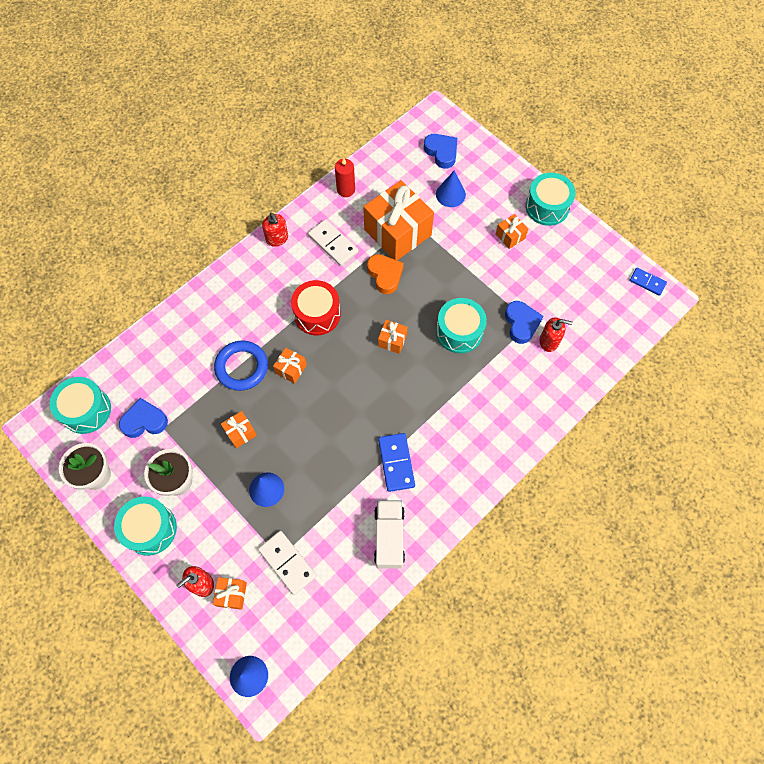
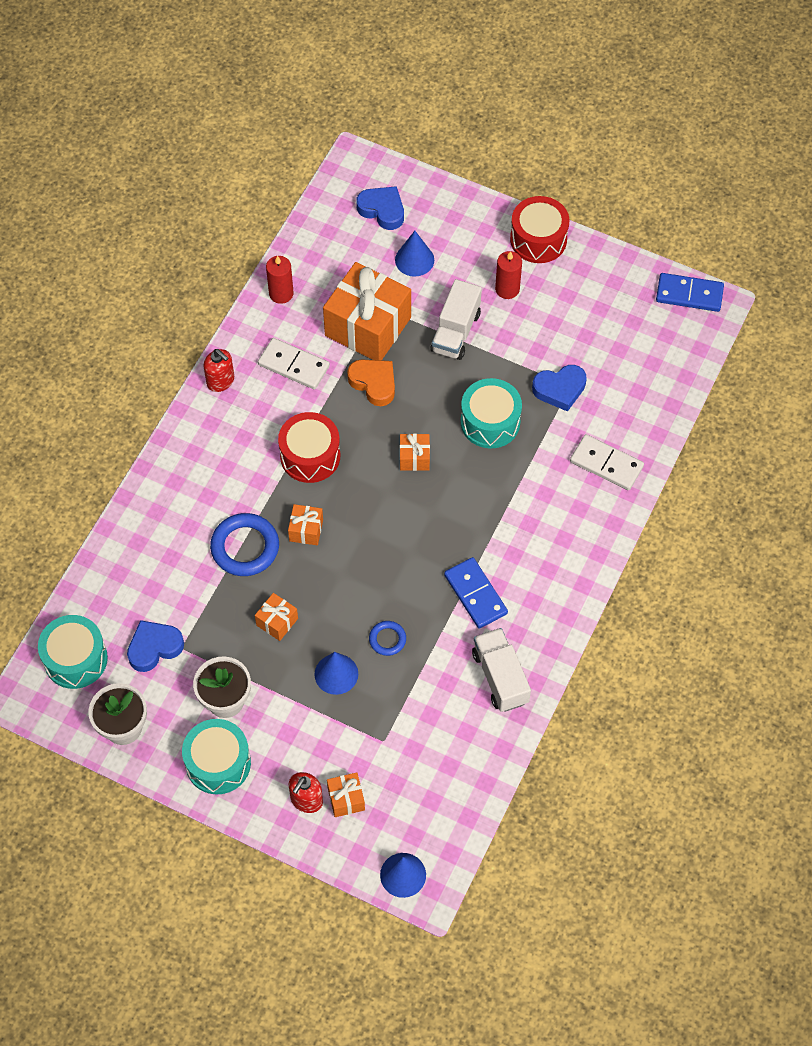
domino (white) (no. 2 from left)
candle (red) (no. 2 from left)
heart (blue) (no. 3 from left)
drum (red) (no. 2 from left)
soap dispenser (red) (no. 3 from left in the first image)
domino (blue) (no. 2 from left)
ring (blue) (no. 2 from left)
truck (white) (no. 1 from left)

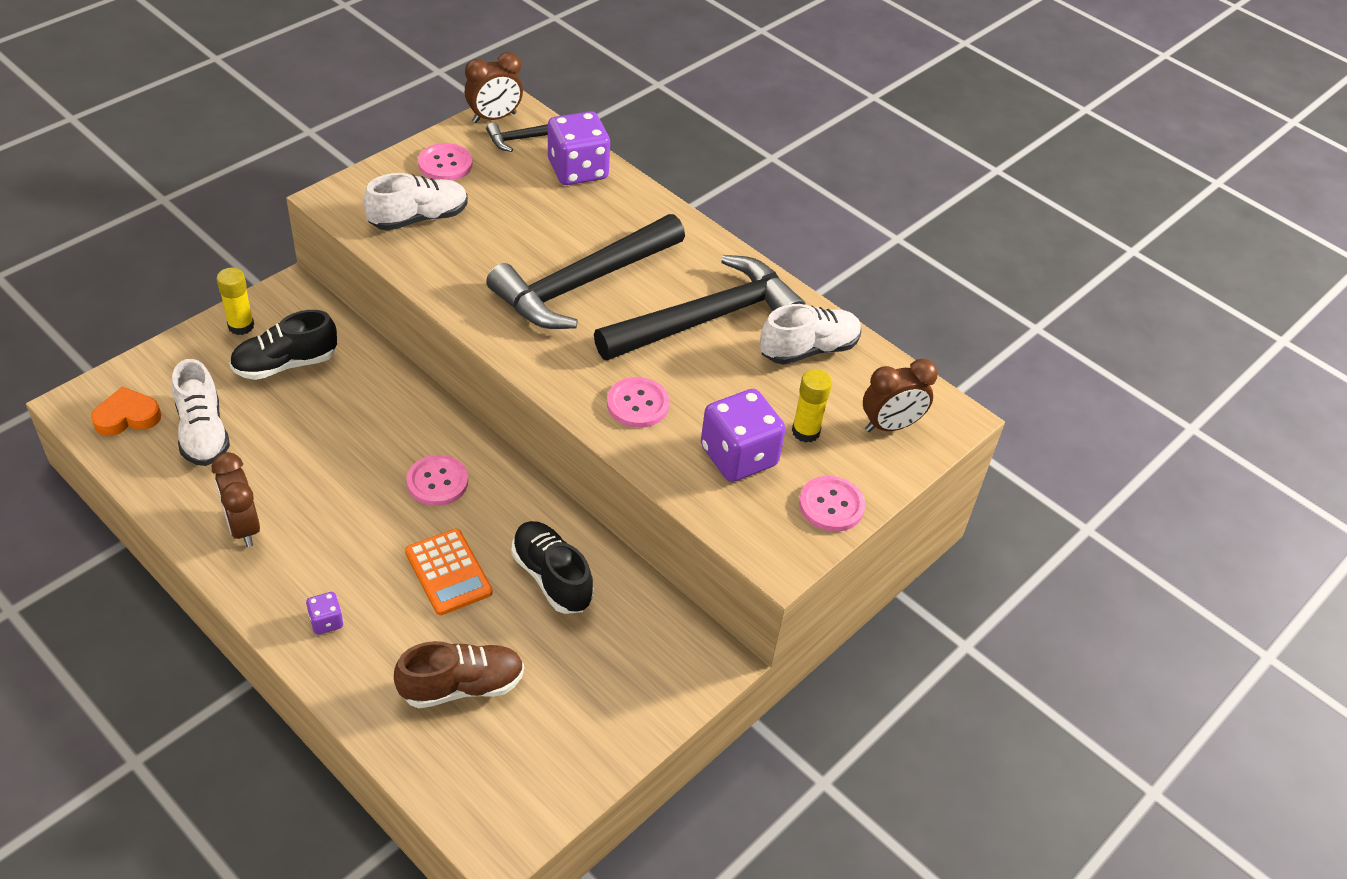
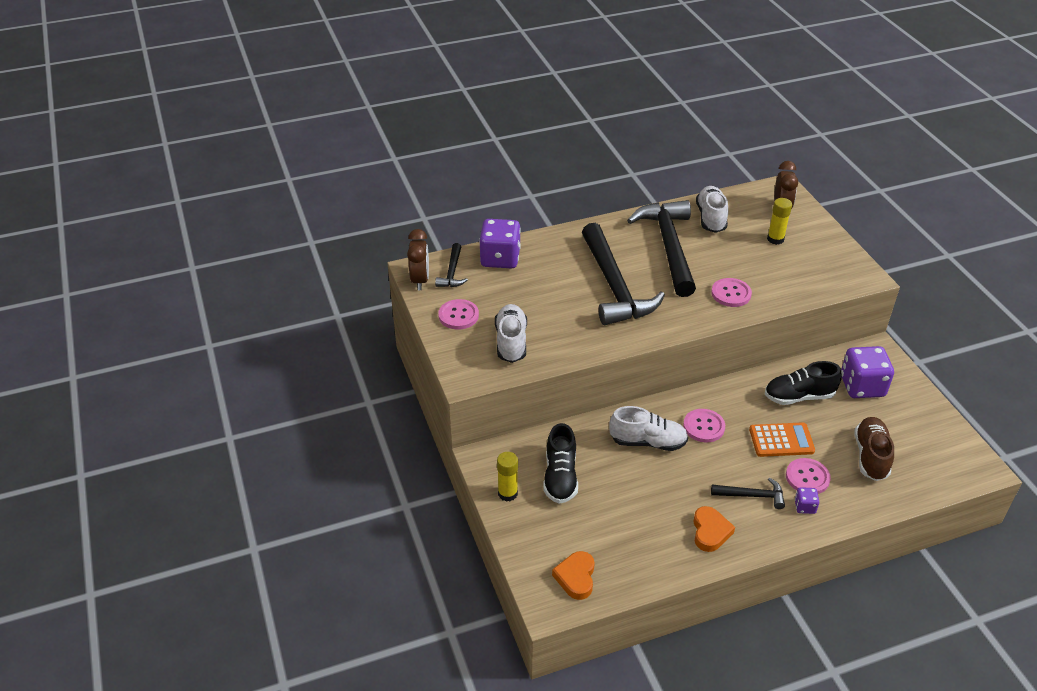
shoe (white) (no. 2 from left)
heart (orange) (no. 2 from left)
dice (purple) (no. 3 from left)
button (pink) (no. 4 from left)
hammer (black) (no. 4 from left)

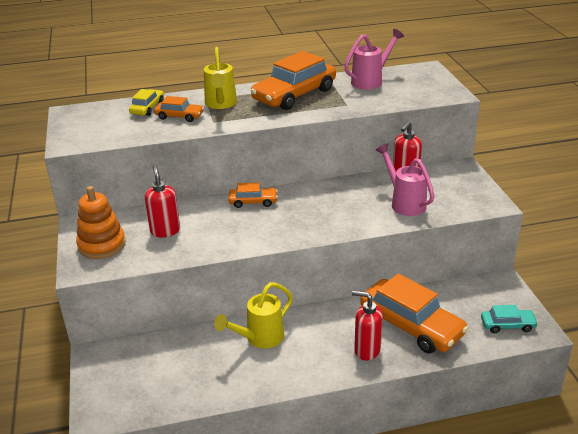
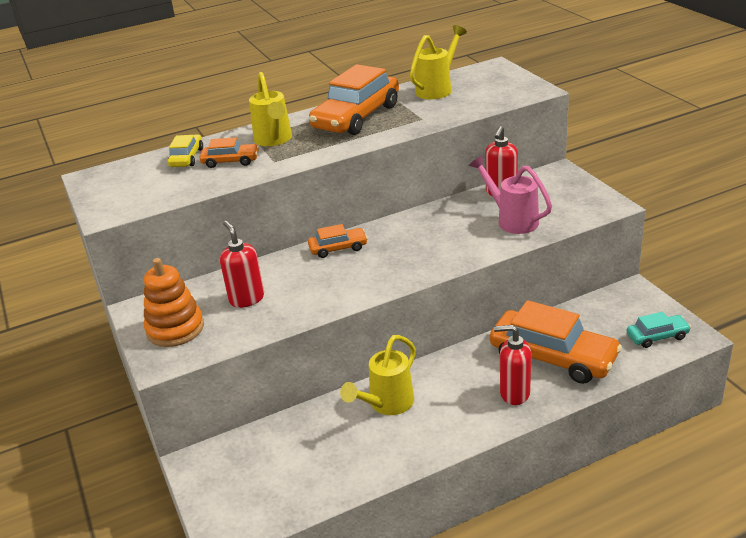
watering can (yellow) (no. 3 from left)

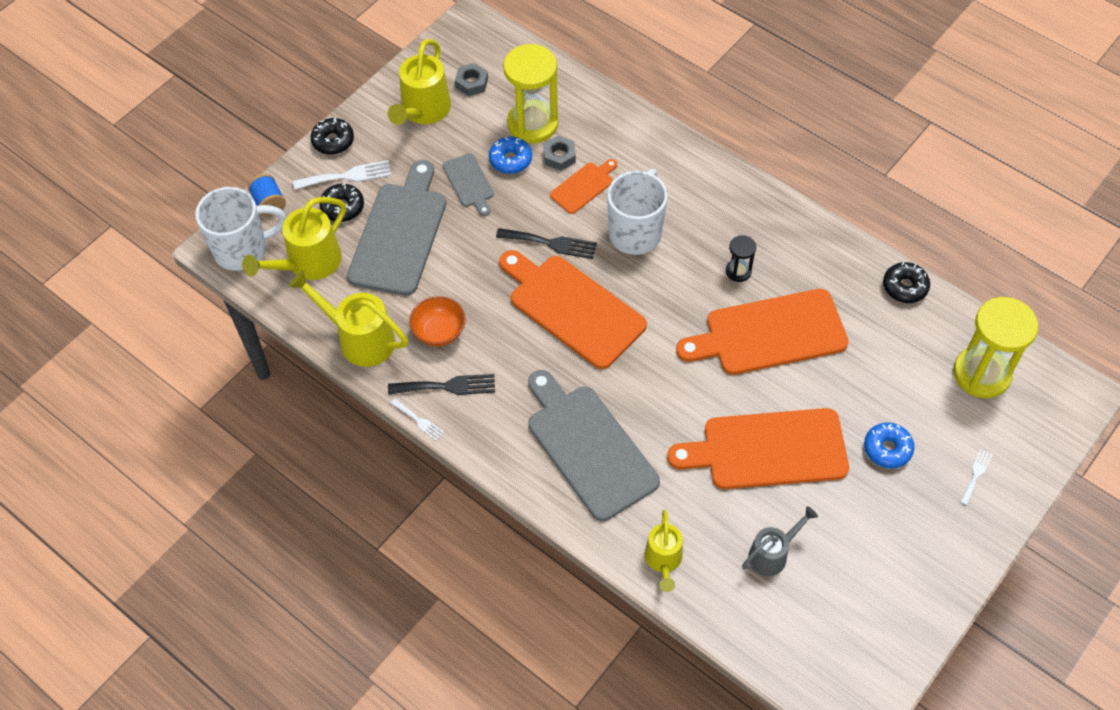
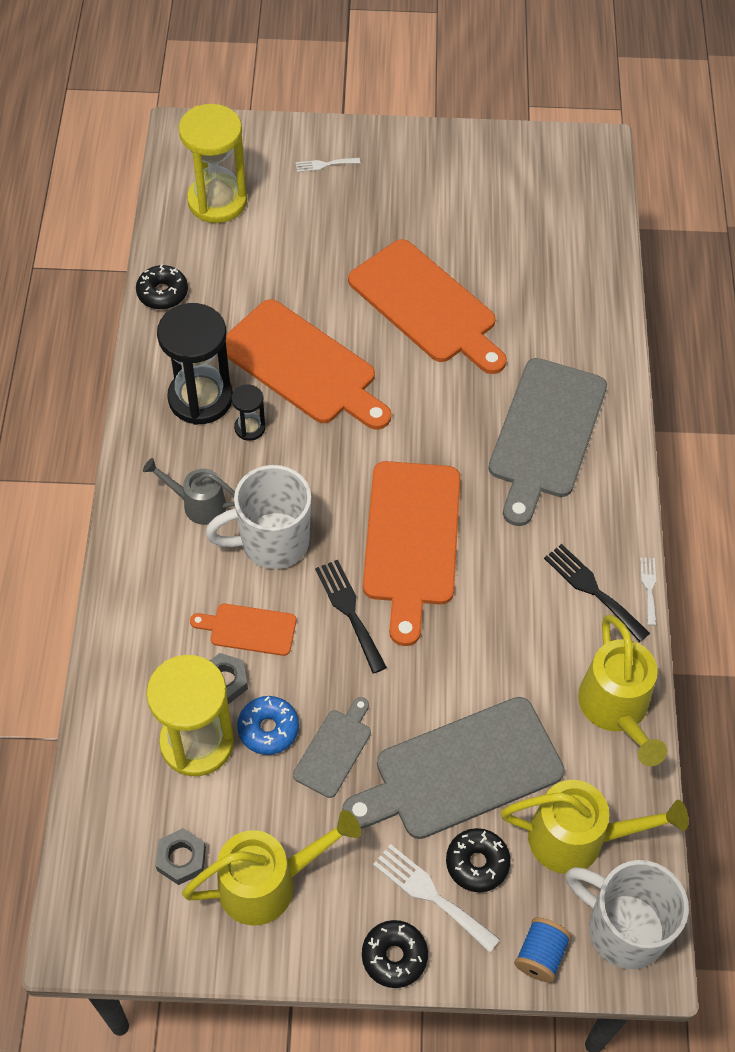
bowl (orange)
watering can (yellow) (no. 4 from left in the first image)
watering can (grey)
donut (blue) (no. 2 from left in the first image)
hourglass (black) (no. 1 from left)

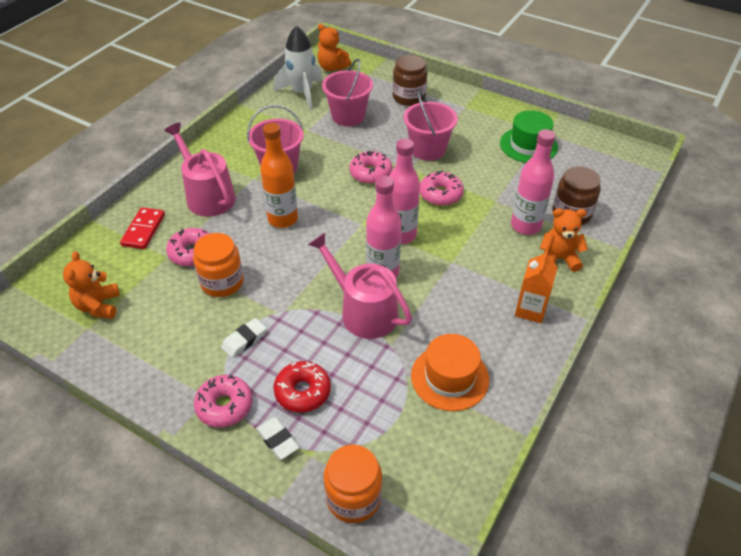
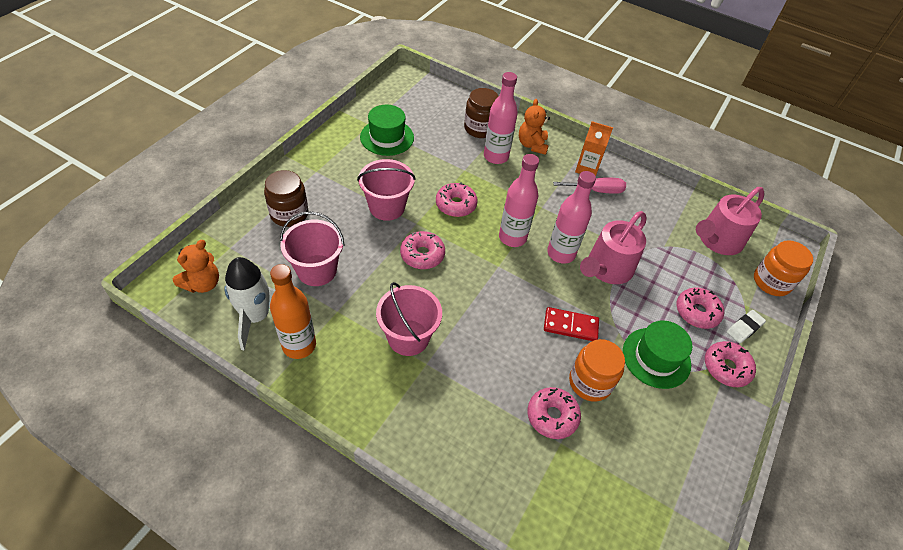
teddy bear (orange) (no. 1 from left in the first image)
domino (red)
watering can (pink) (no. 2 from left)
hat (green) (no. 2 from left)
bottle (orange)
donut (pink) (no. 4 from left)
hat (orange)
screwdriver (pink)

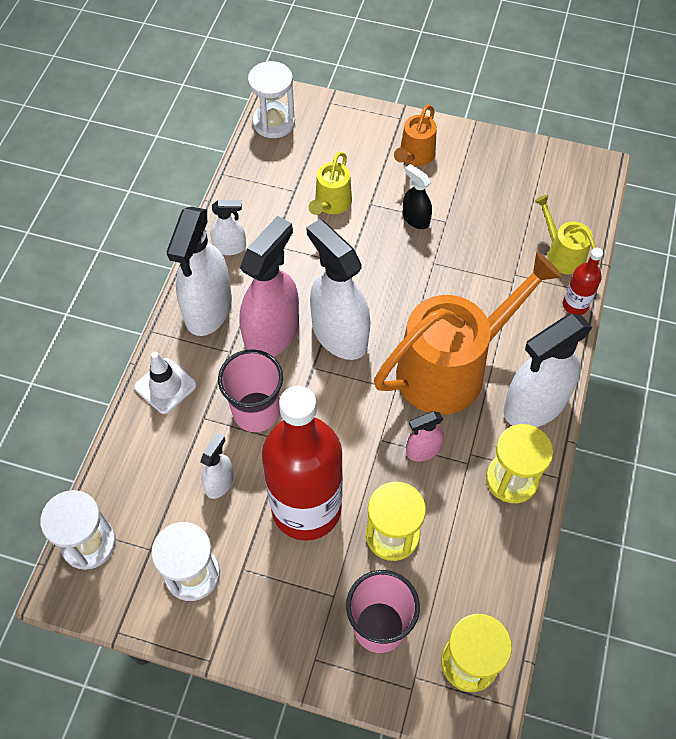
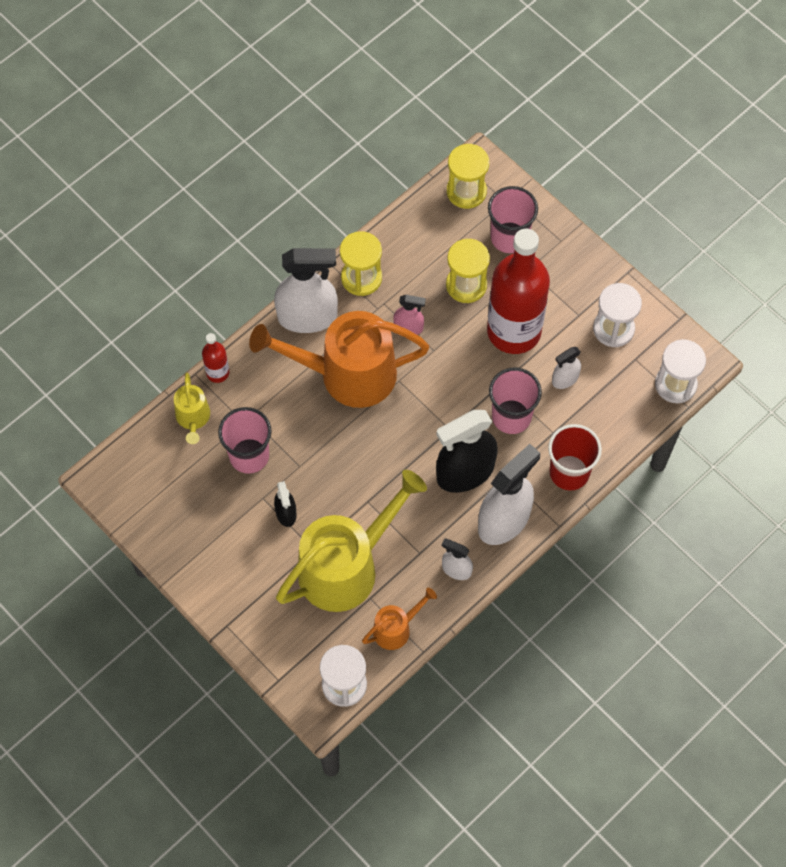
cup (red)
spray bottle (black) (no. 2 from left)
spray bottle (white) (no. 4 from left in the first image)
watering can (yellow) (no. 2 from left)
watering can (orange) (no. 2 from left)
cup (pink) (no. 1 from left)

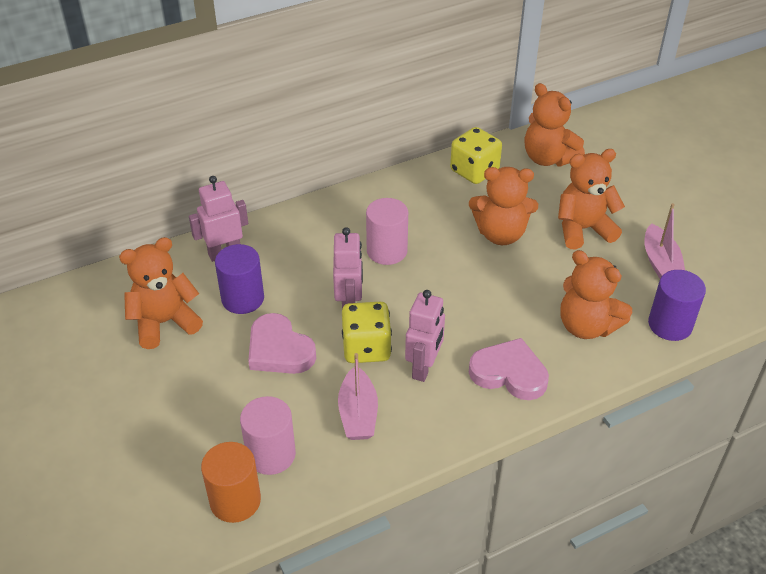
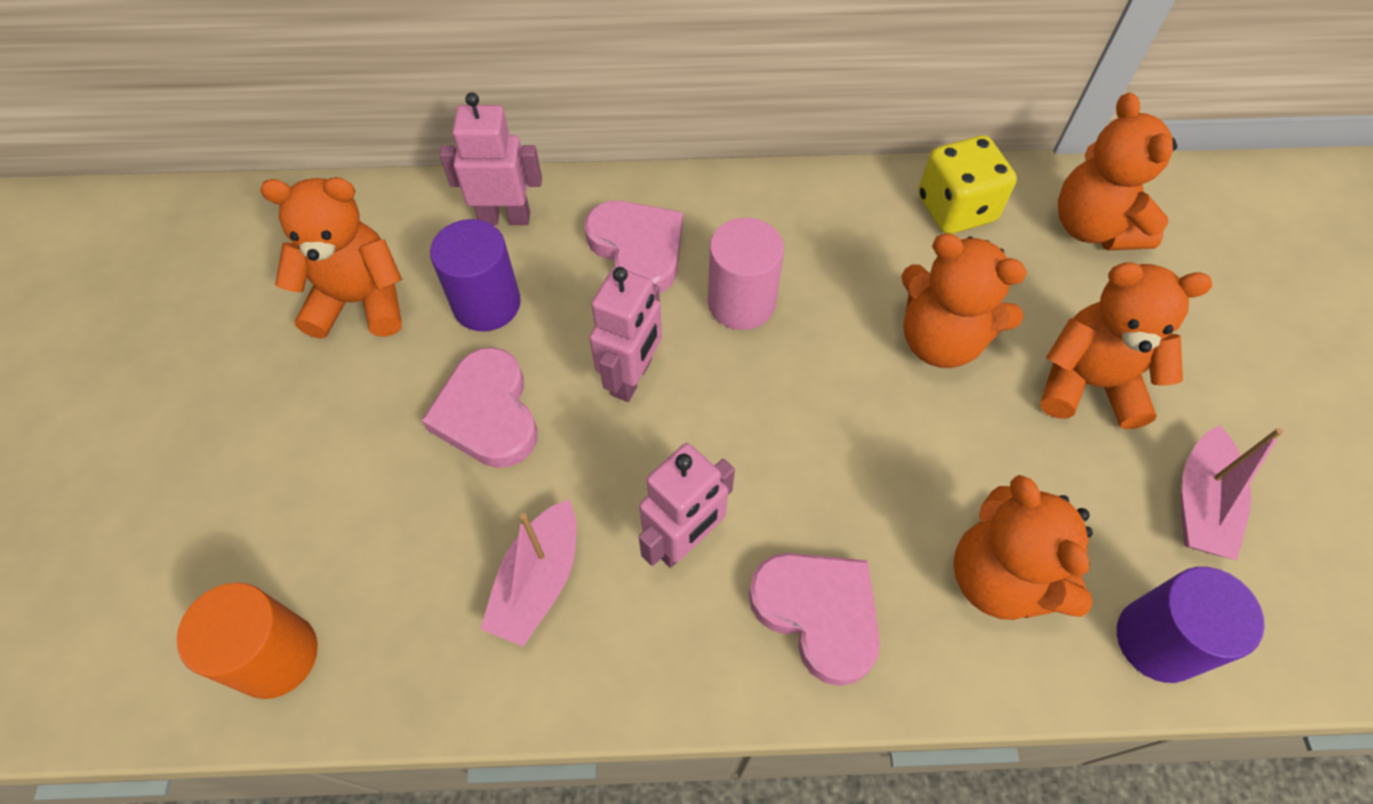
cylinder (pink) (no. 1 from left in the first image)
dice (yellow) (no. 1 from left in the first image)
heart (pink) (no. 2 from left)

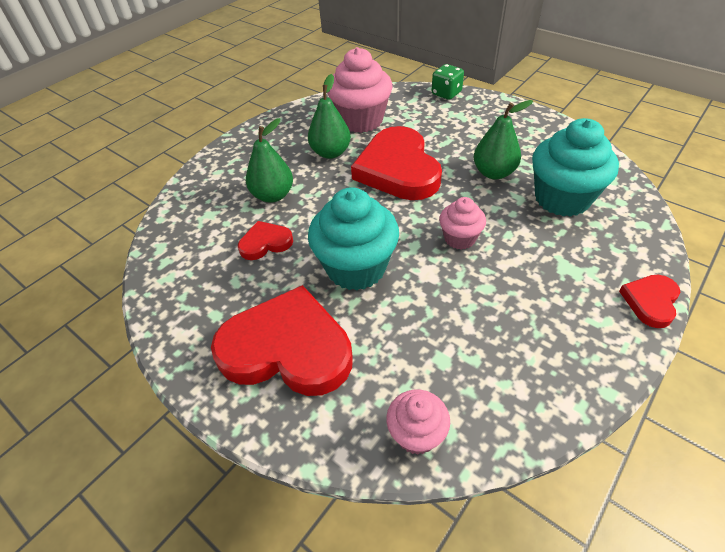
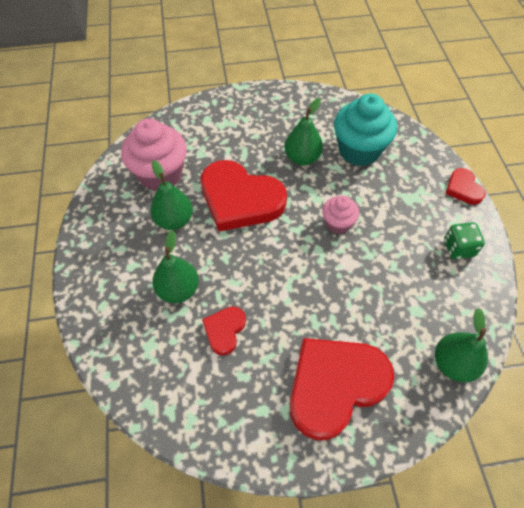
cupcake (turquoise) (no. 1 from left in the first image)
pear (green) (no. 4 from left)
dice (green)

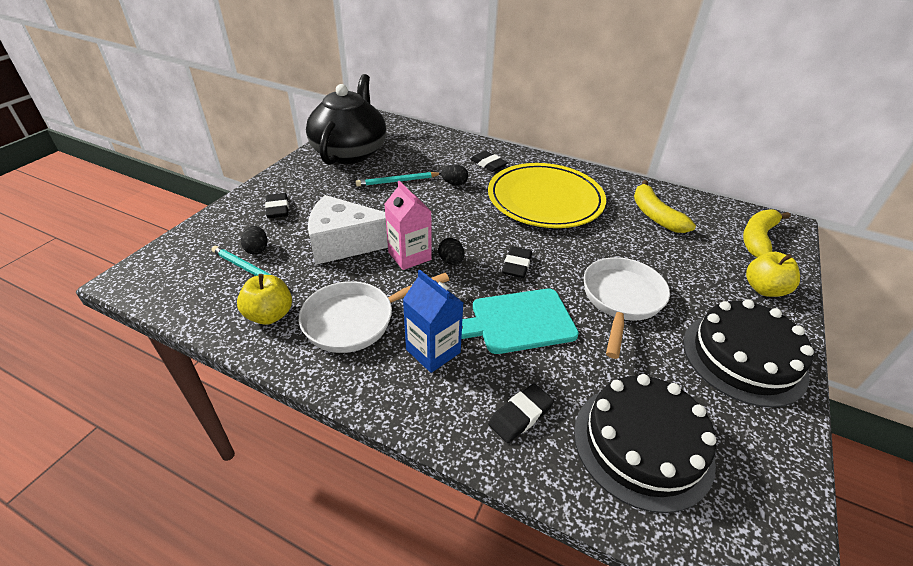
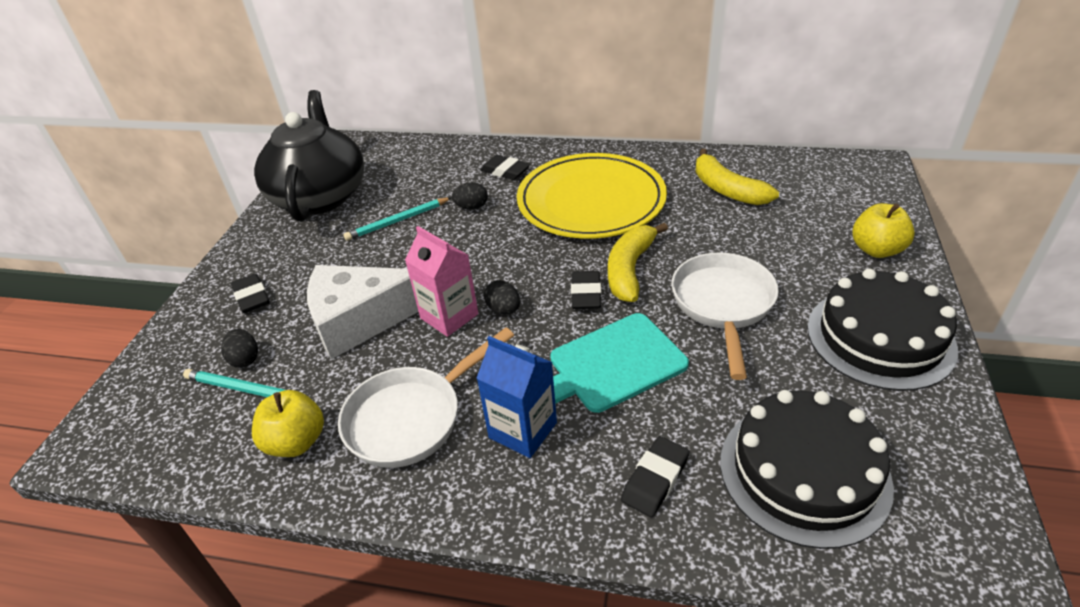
banana (yellow) (no. 1 from left)

